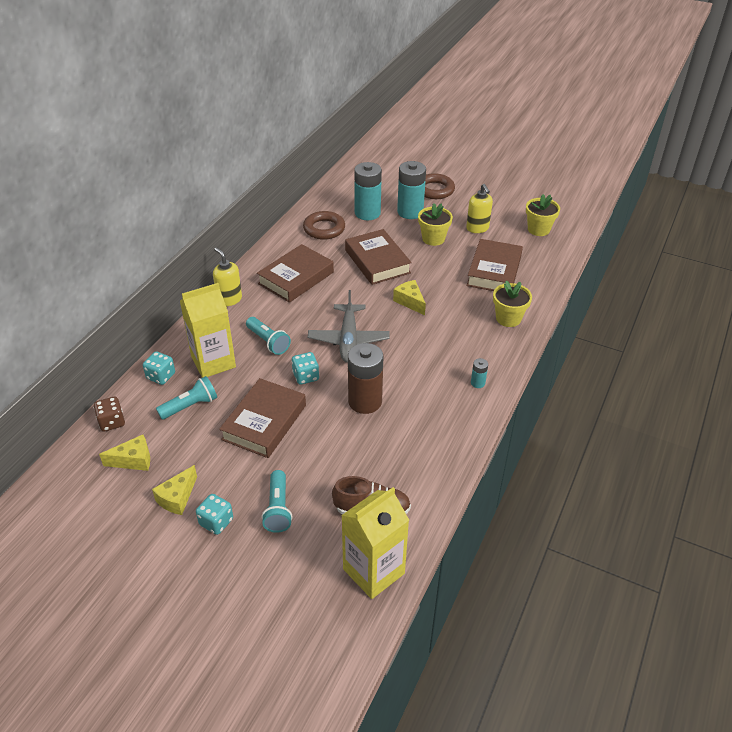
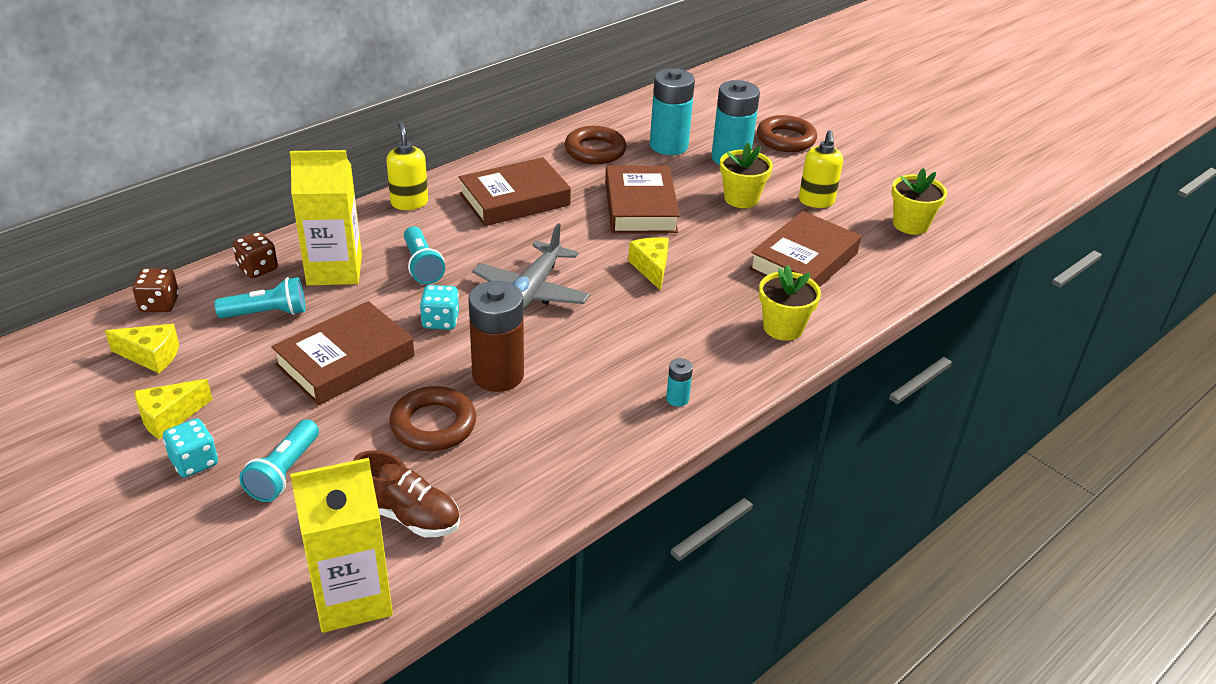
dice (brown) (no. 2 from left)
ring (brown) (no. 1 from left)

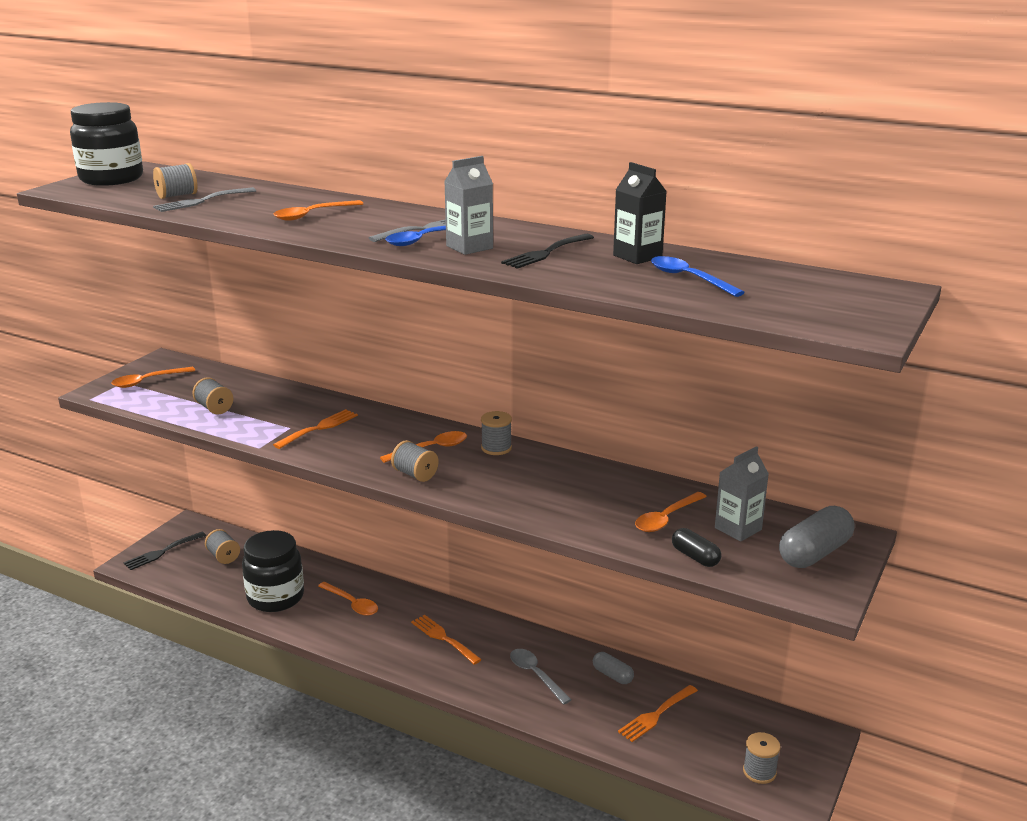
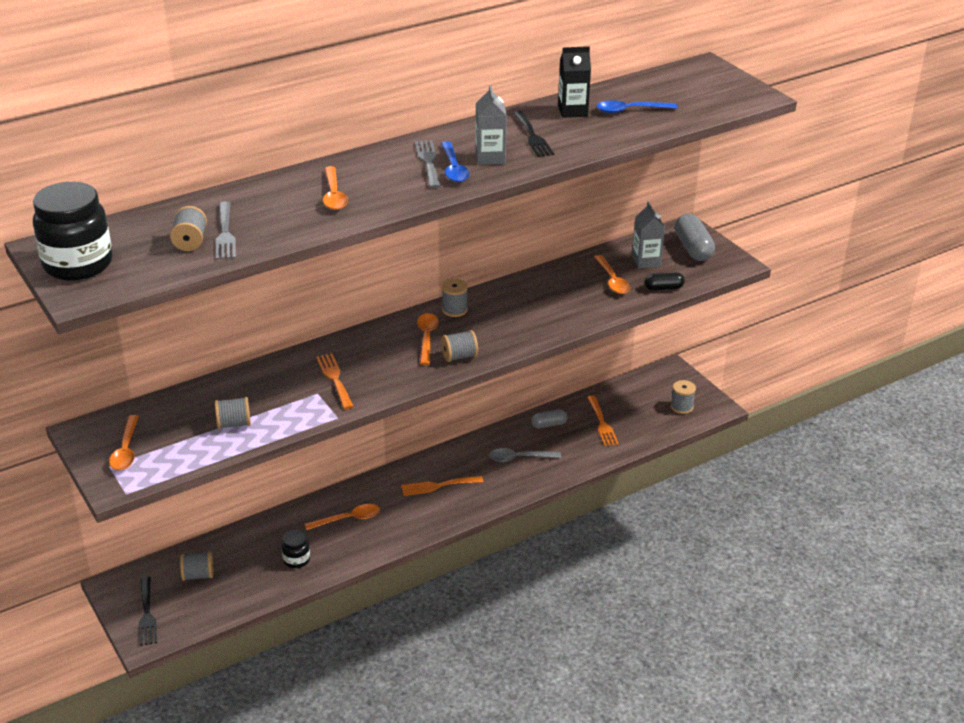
jar (black) (no. 2 from left)

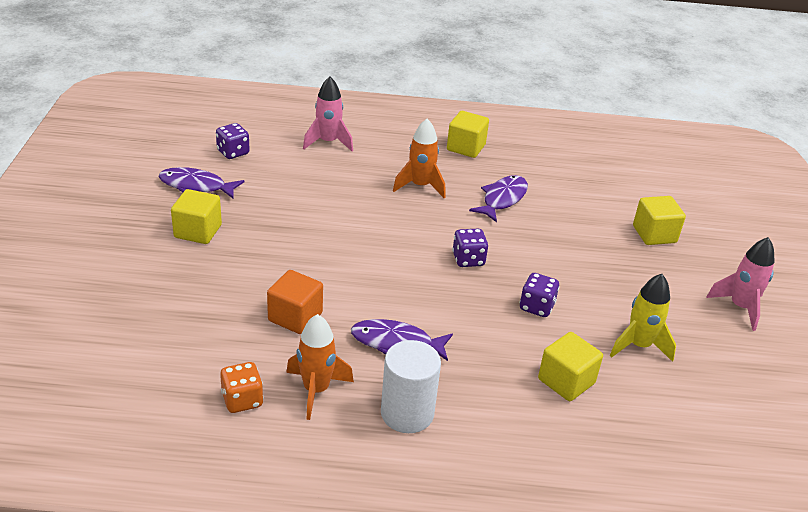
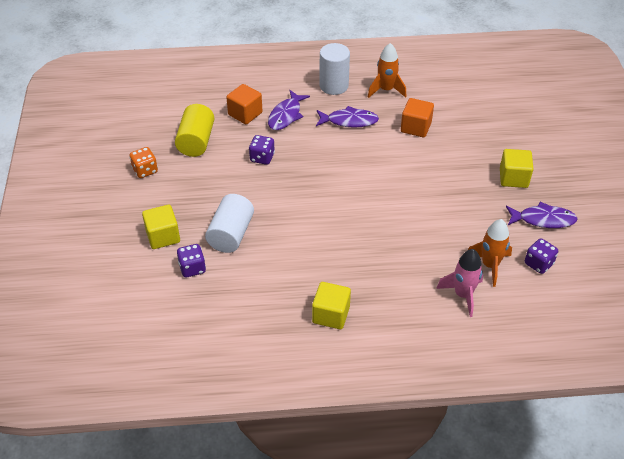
dice (orange)
rocket (orange) (no. 2 from left)
dice (purple) (no. 1 from left)
fish (purple) (no. 1 from left)
cube (orange) (no. 1 from left)
cylinder (yellow)
rocket (pink) (no. 2 from left in the first image)
cylinder (white) (no. 1 from left)

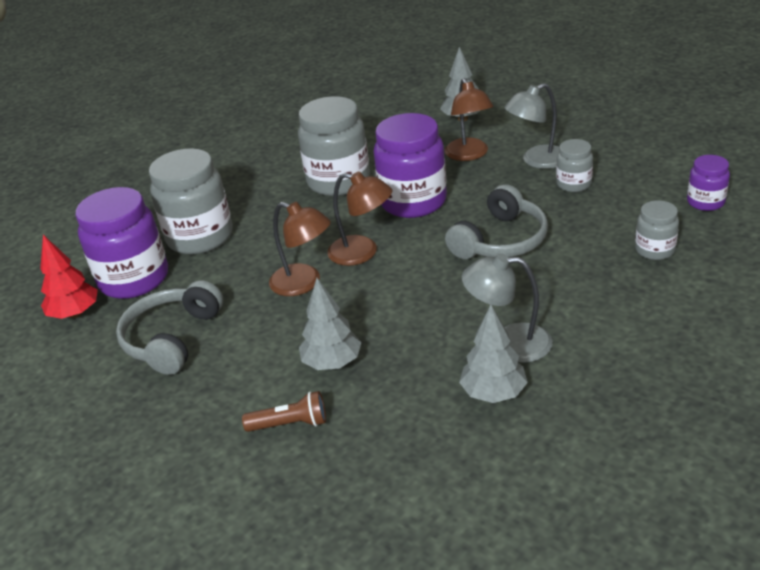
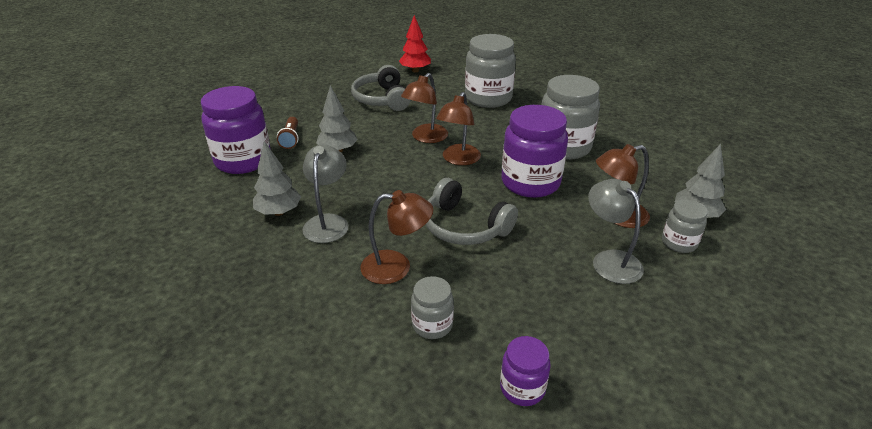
jar (purple) (no. 1 from left)
headphones (grey) (no. 1 from left)
jar (grey) (no. 4 from left)
lamp (brown) (no. 1 from left)

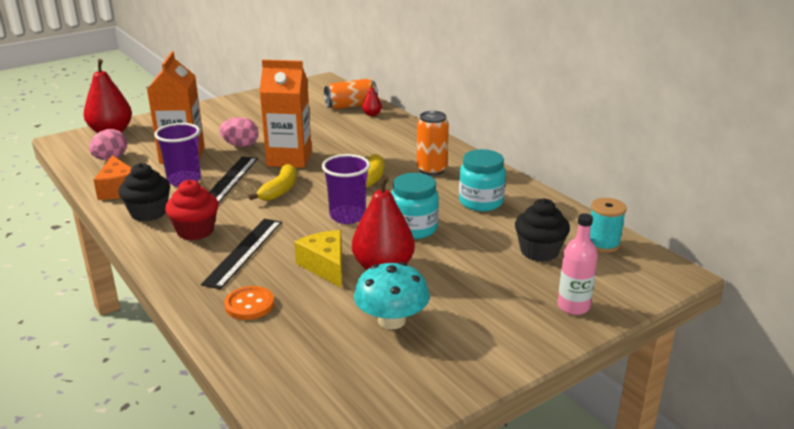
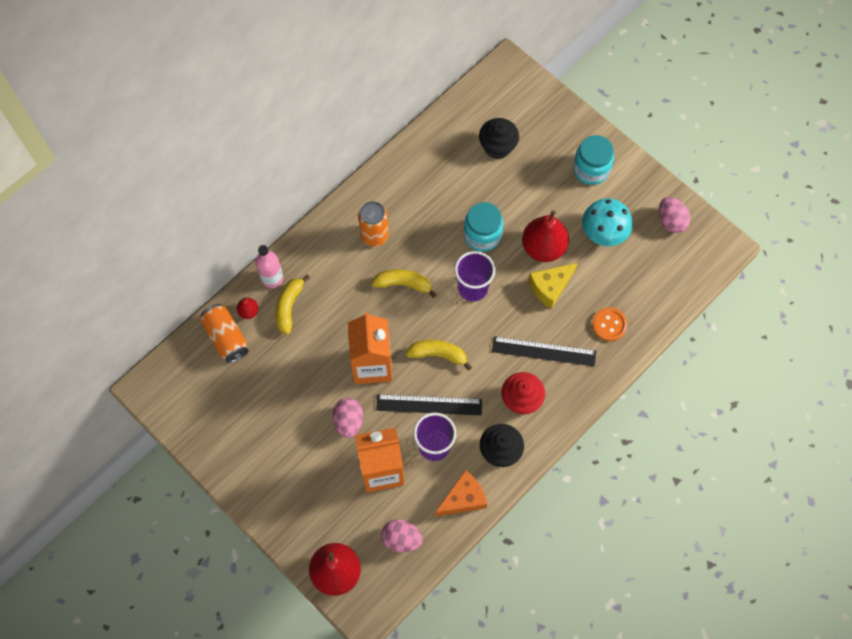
jar (turquoise) (no. 2 from left)
bottle (pink)
spool (turquoise)
banana (yellow) (no. 1 from left)
egg (pink) (no. 3 from left)

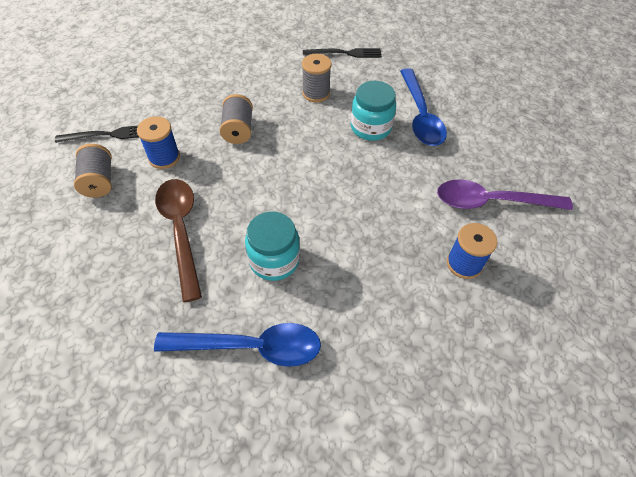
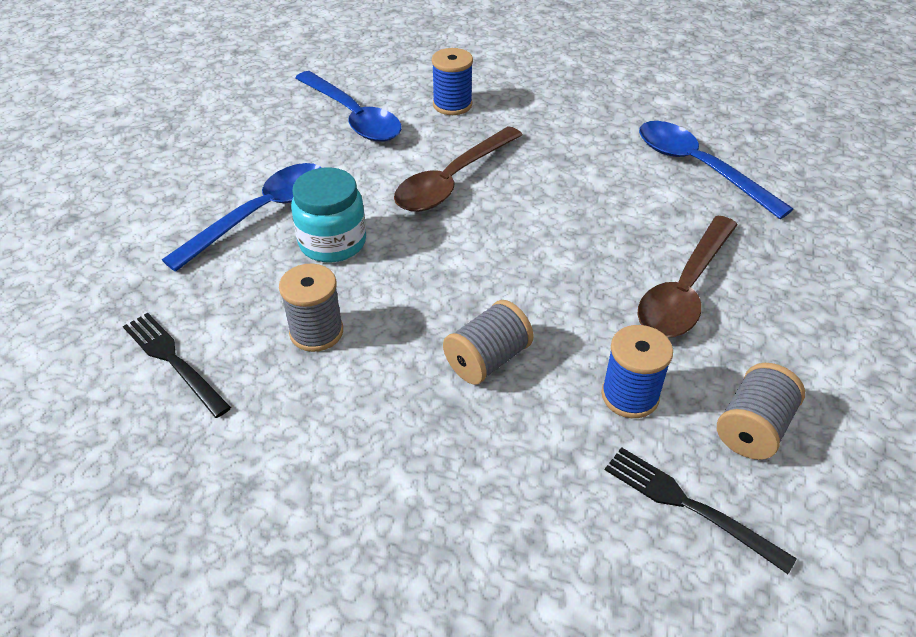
jar (turquoise) (no. 1 from left in the first image)
spoon (blue) (no. 2 from left)
spoon (brown) (no. 1 from left)

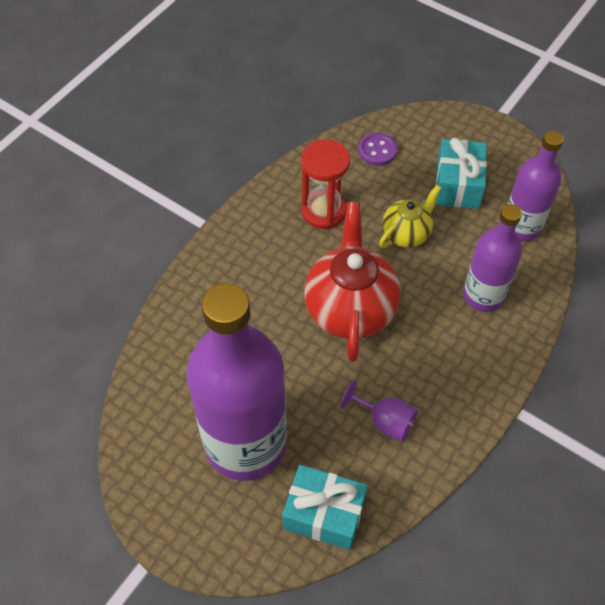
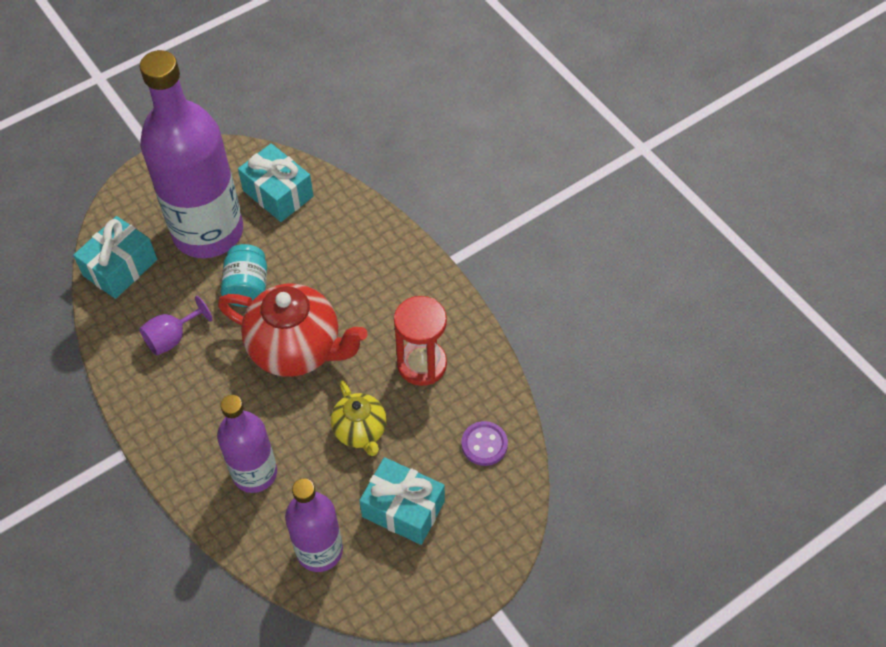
jar (turquoise)
gift (turquoise) (no. 2 from left)

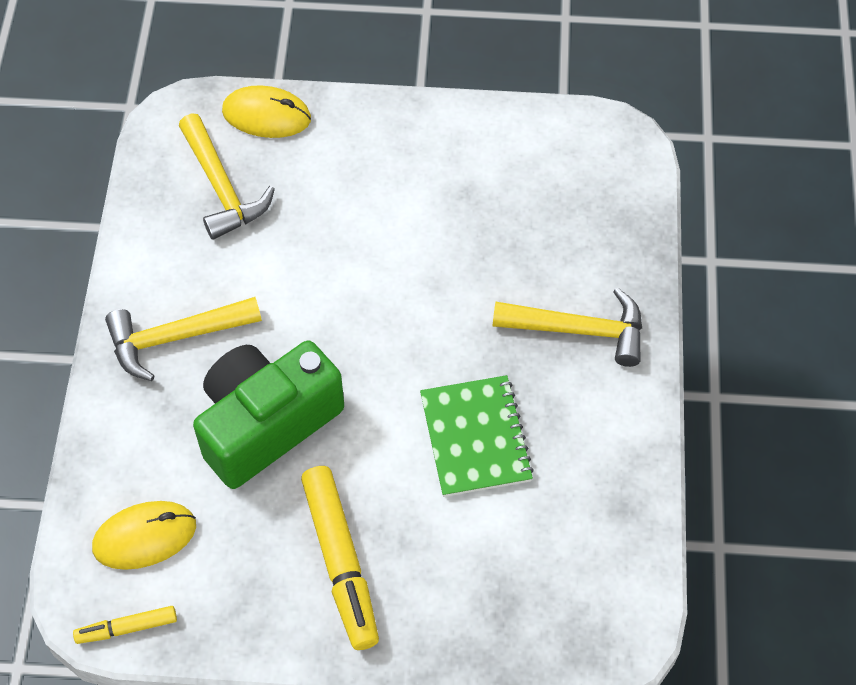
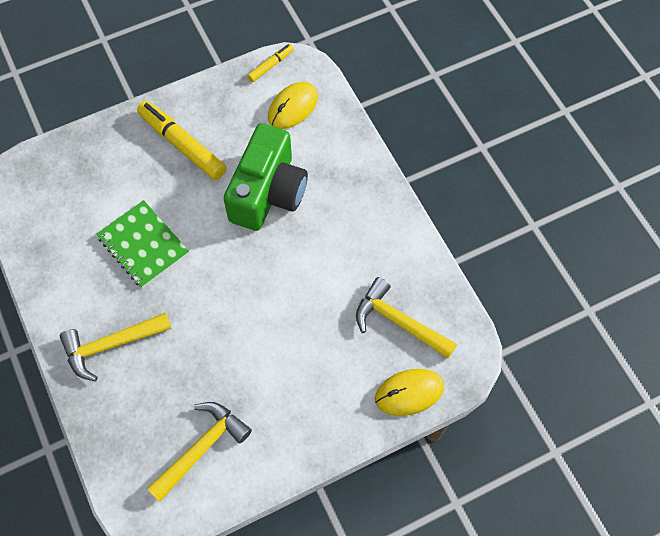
hammer (yellow) (no. 2 from left)

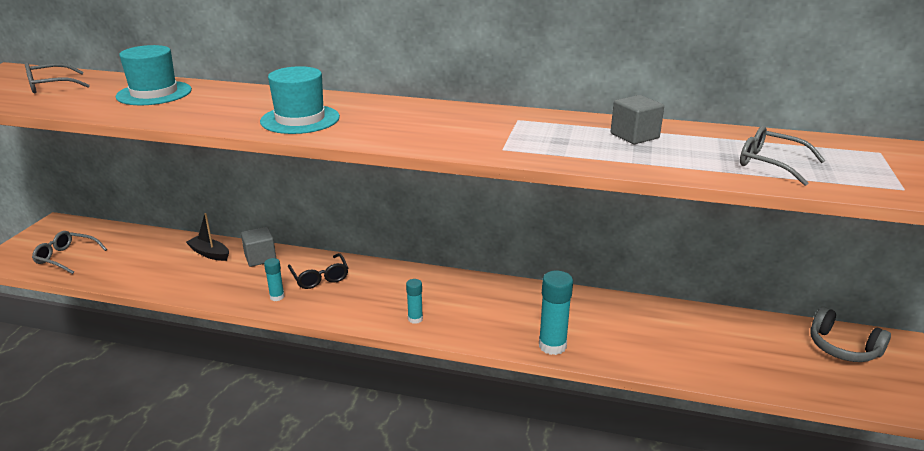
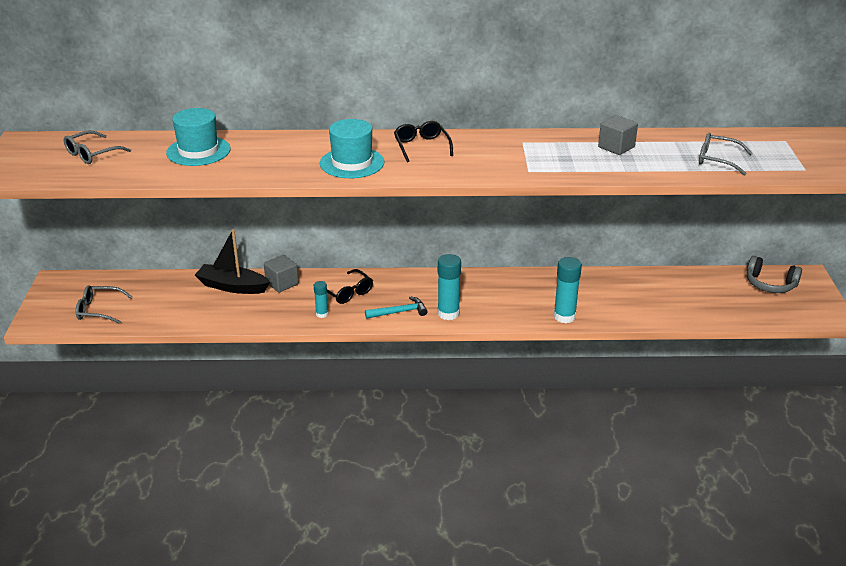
boat (black)
glue stick (turquoise) (no. 2 from left)
hammer (turquoise)
glasses (black) (no. 2 from left)

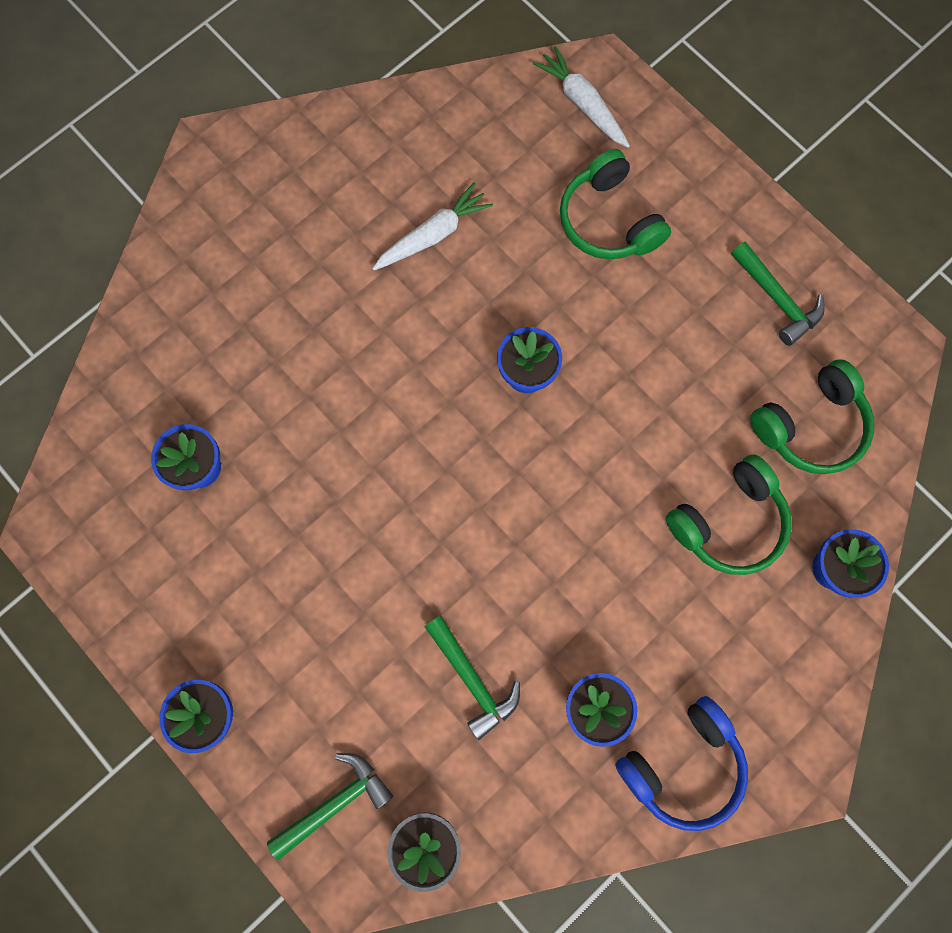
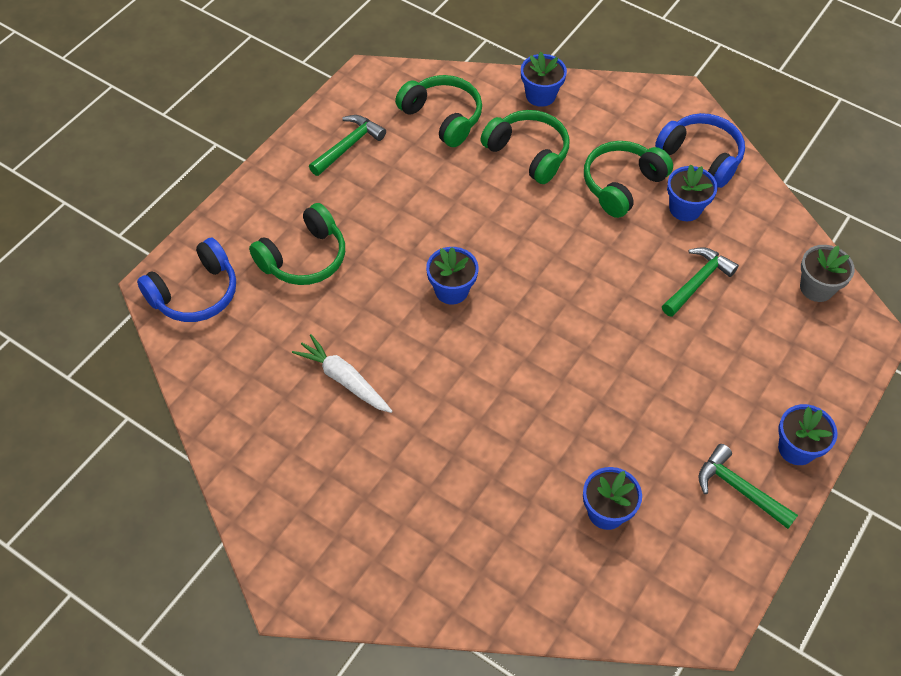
hammer (green) (no. 3 from left)
headphones (blue) (no. 1 from left)
headphones (green) (no. 4 from left)

